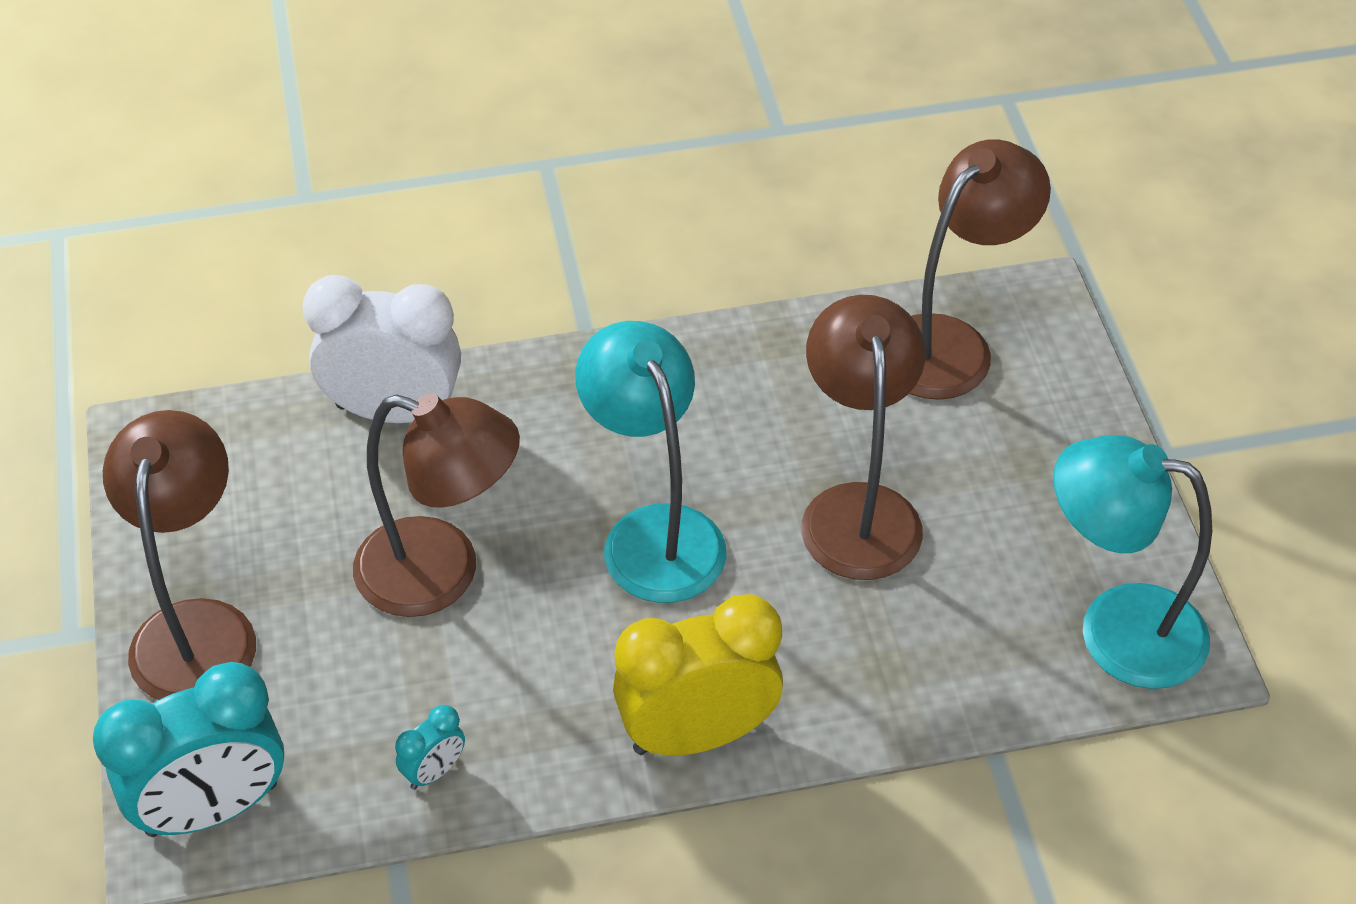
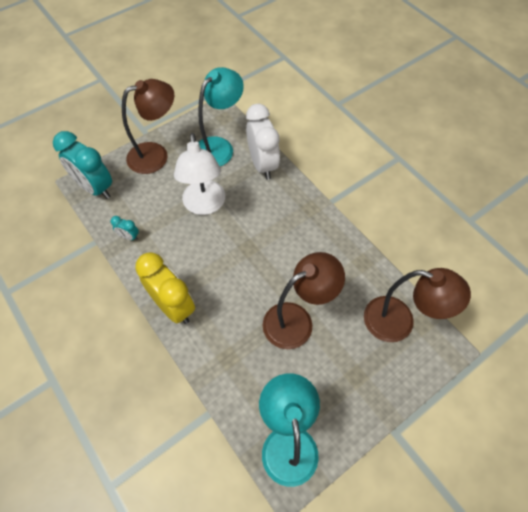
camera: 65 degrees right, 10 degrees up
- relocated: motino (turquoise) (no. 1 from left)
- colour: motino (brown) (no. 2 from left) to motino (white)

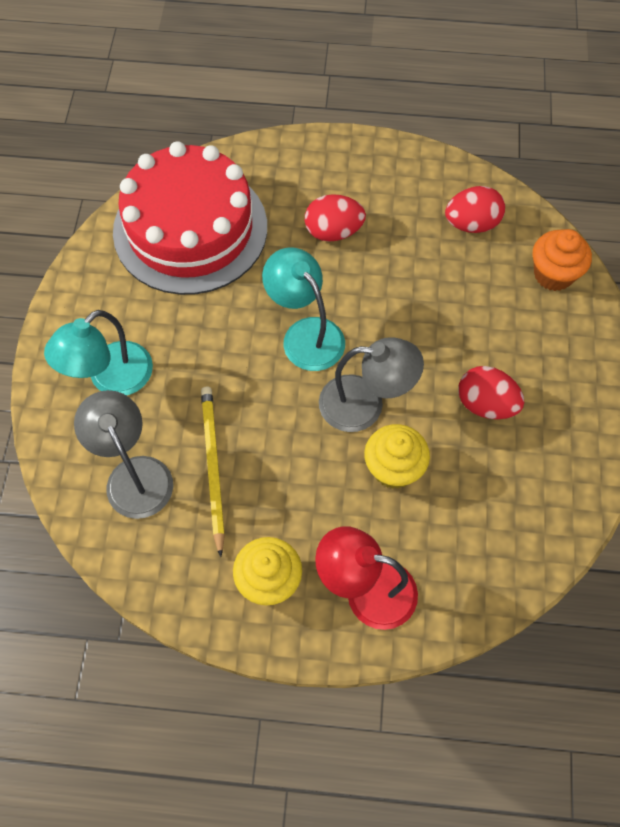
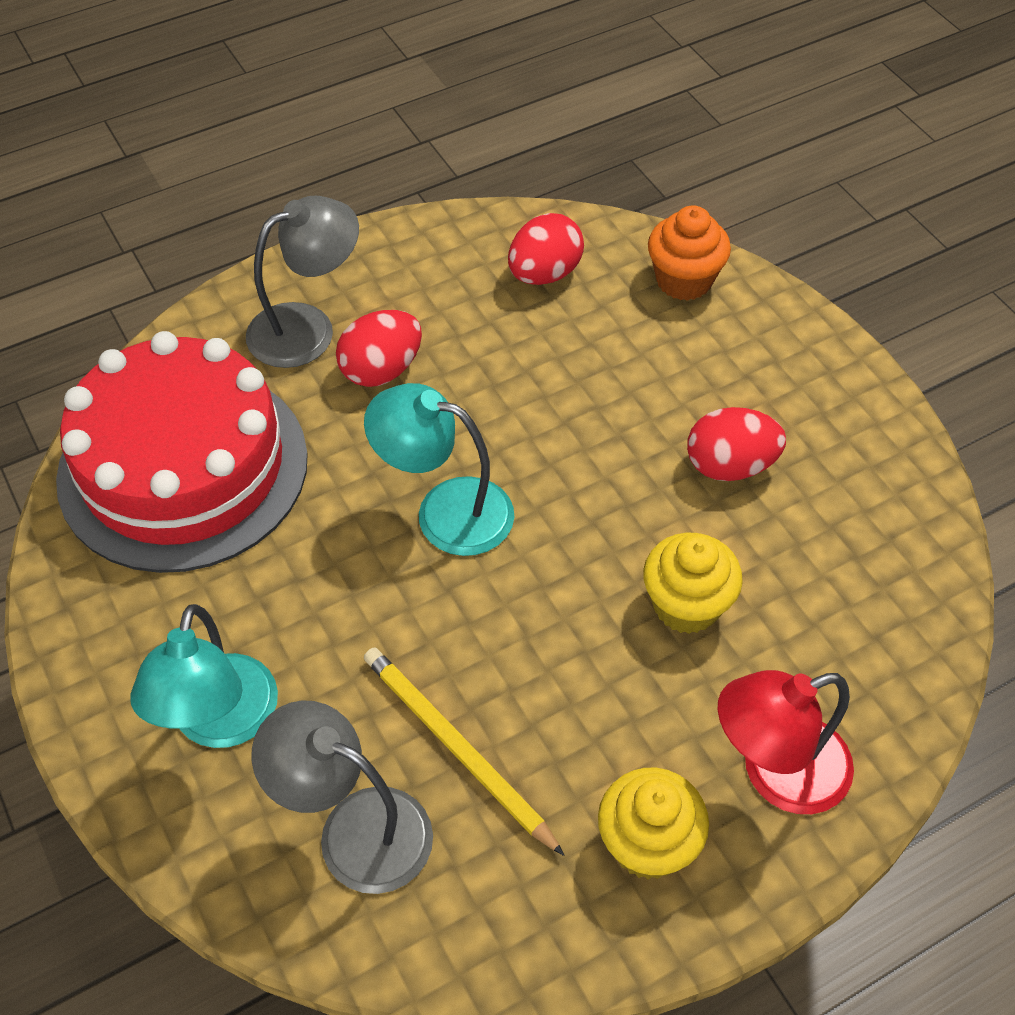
camera: 35 degrees left, 10 degrees down
- relocated: motino (grey) (no. 2 from left in the first image) to motino (grey) (no. 1 from left)

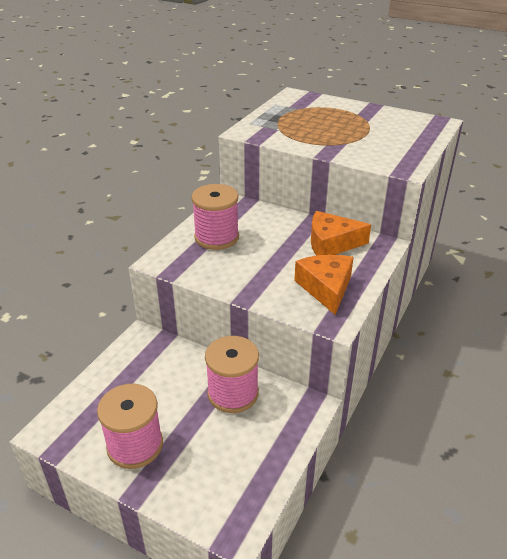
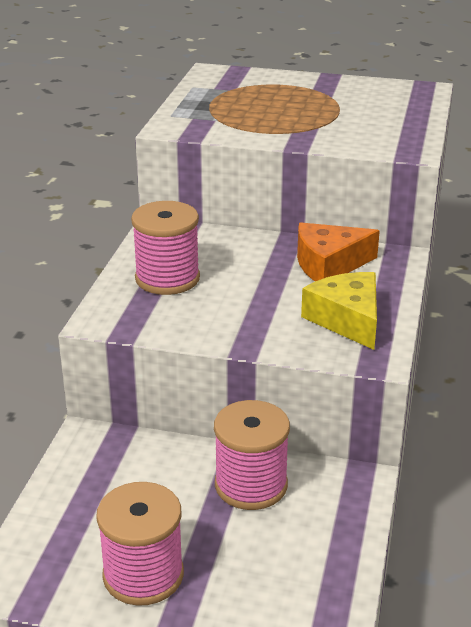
camera: 15 degrees left, 5 degrees down
- colour: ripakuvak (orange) (no. 1 from left) to ripakuvak (yellow)

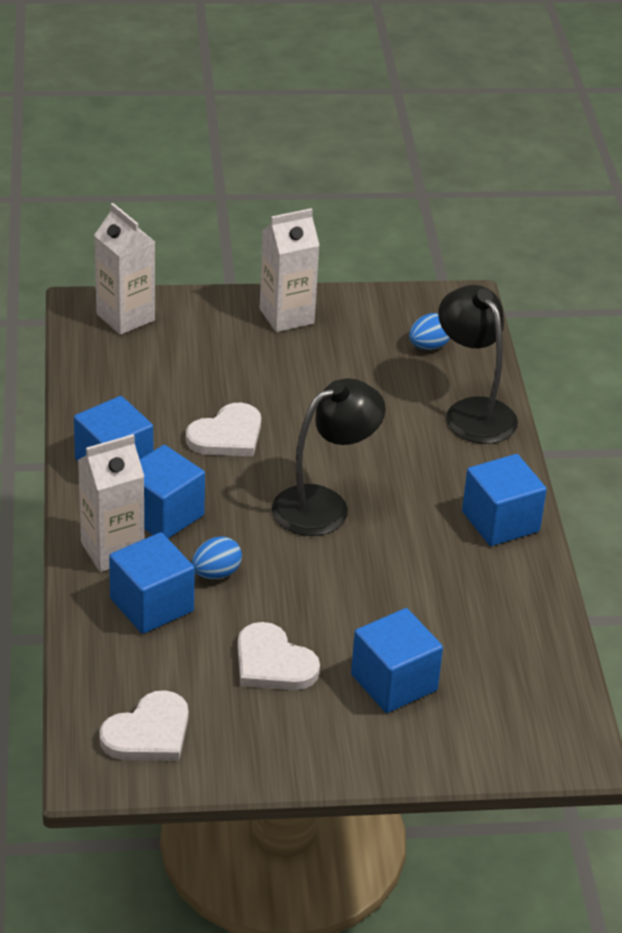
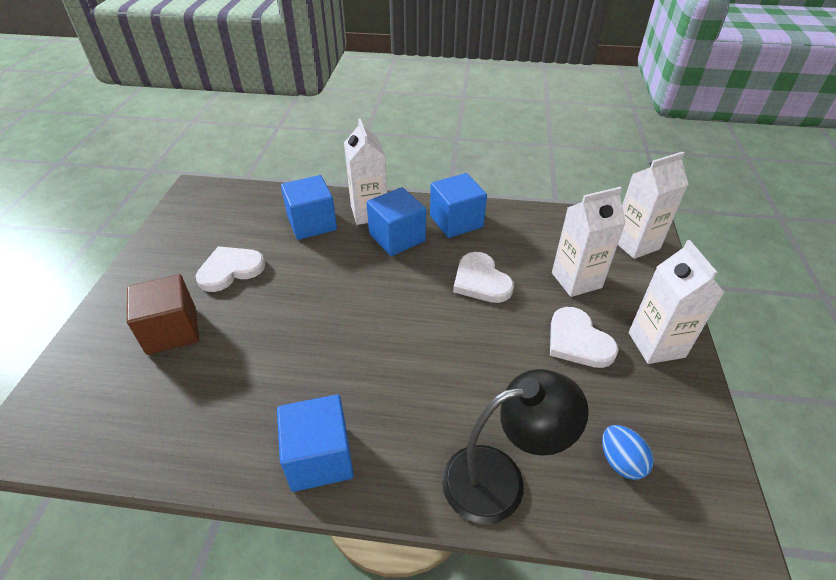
camera: 105 degrees right, 5 degrees up
- missing: motino (black) (no. 1 from left)
- missing: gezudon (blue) (no. 1 from left)
- colour: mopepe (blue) (no. 4 from left) to mopepe (brown)
- relocated: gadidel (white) (no. 1 from left in the first image) to gadidel (white) (no. 3 from left)
- appeared: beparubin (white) (no. 2 from left)

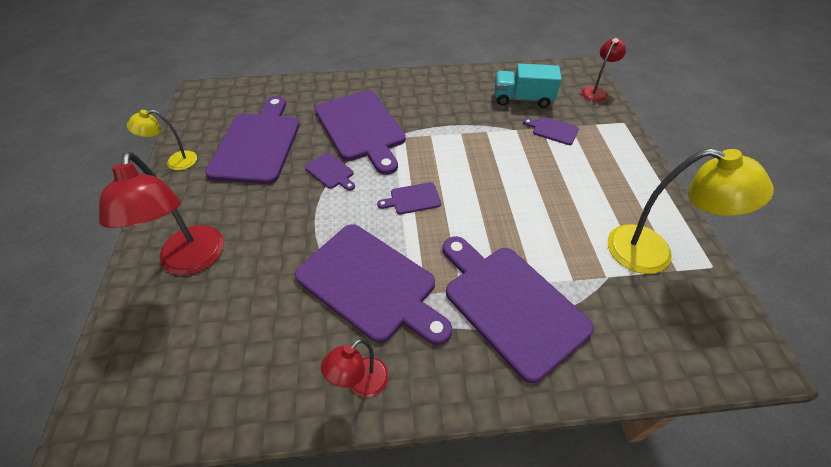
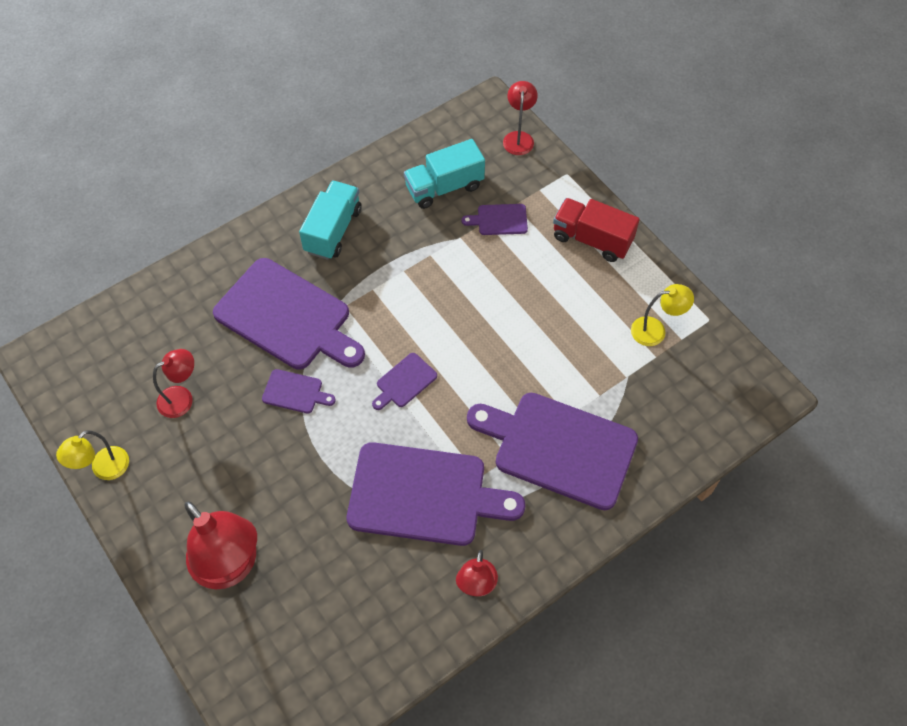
camera: 30 degrees left, 10 degrees up
- exchanged: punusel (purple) (no. 1 from left) to motino (red) (no. 1 from left)
- size: motino (yellow) (no. 2 from left) x0.55
- appeared: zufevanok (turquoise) (no. 1 from left)
- appeared: zufevanok (red)

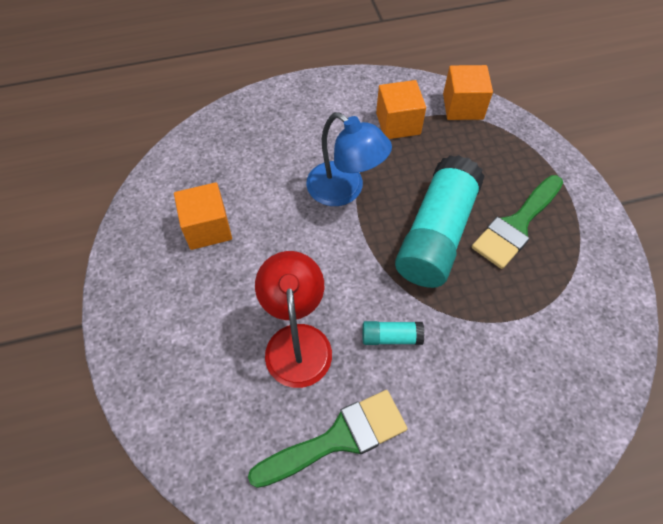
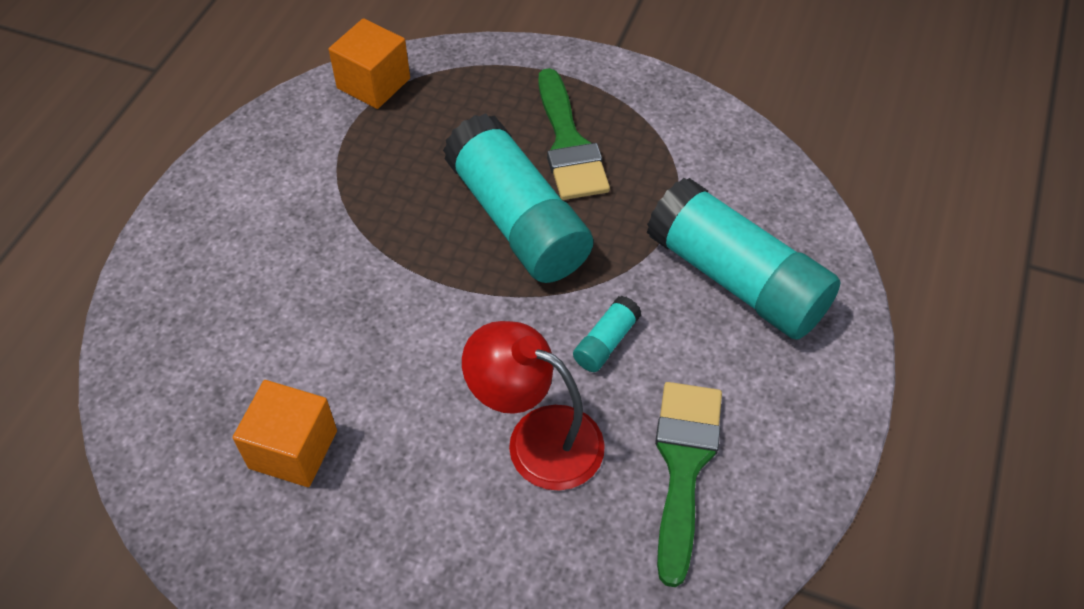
camera: 55 degrees left, 5 degrees down
- missing: mopepe (orange) (no. 2 from left)
- missing: motino (blue)
- appeared: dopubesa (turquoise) (no. 3 from left)

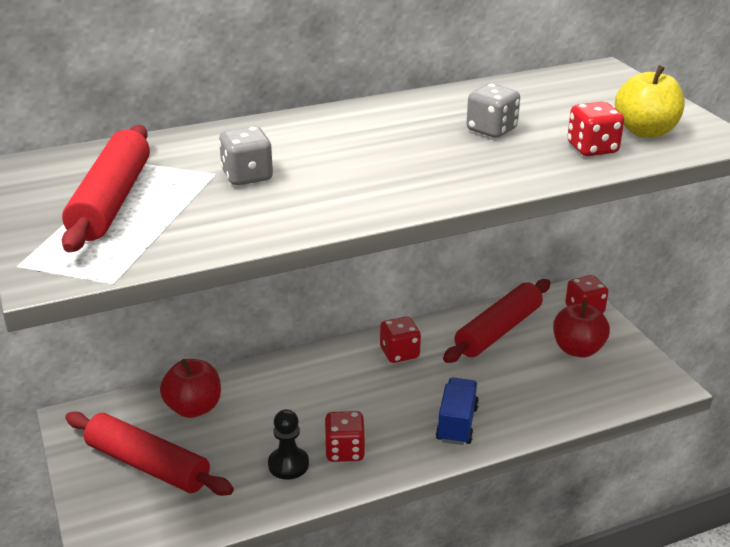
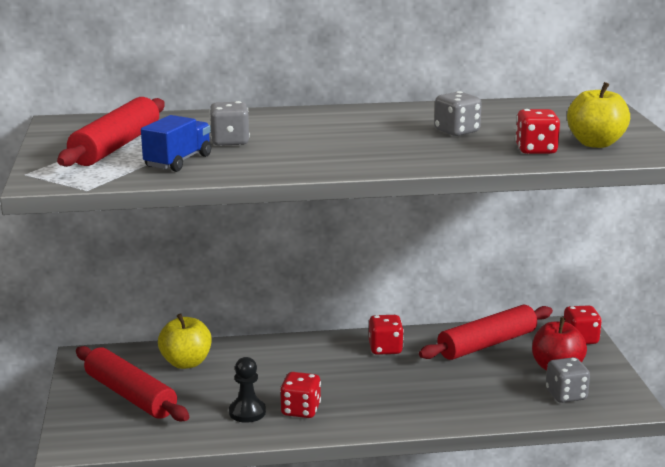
camera: 15 degrees right, 10 degrees down
- colour: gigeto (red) (no. 1 from left) to gigeto (yellow) (no. 1 from left)
- relocated: zufevanok (blue)
- appeared: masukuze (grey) (no. 3 from left)

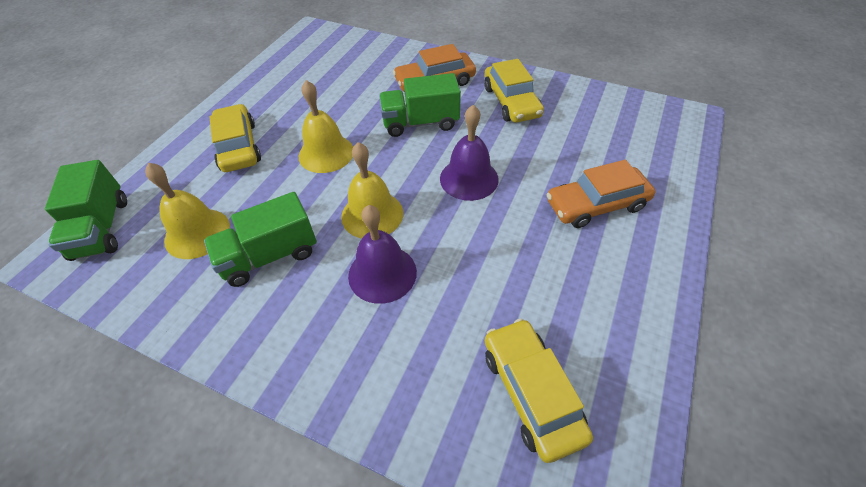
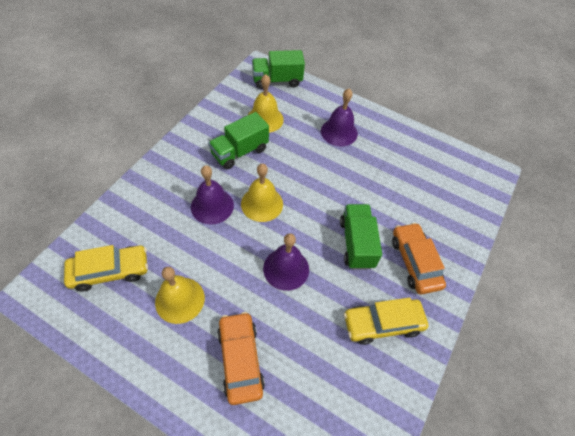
camera: 90 degrees right, 5 degrees up
- relocated: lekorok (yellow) (no. 2 from left in the first image) to lekorok (yellow) (no. 1 from left)
- exchanged: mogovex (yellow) (no. 1 from left) to lekorok (purple) (no. 3 from left)
- spun: zufevanok (green) (no. 2 from left in the first image) 105 degrees counterclockwise

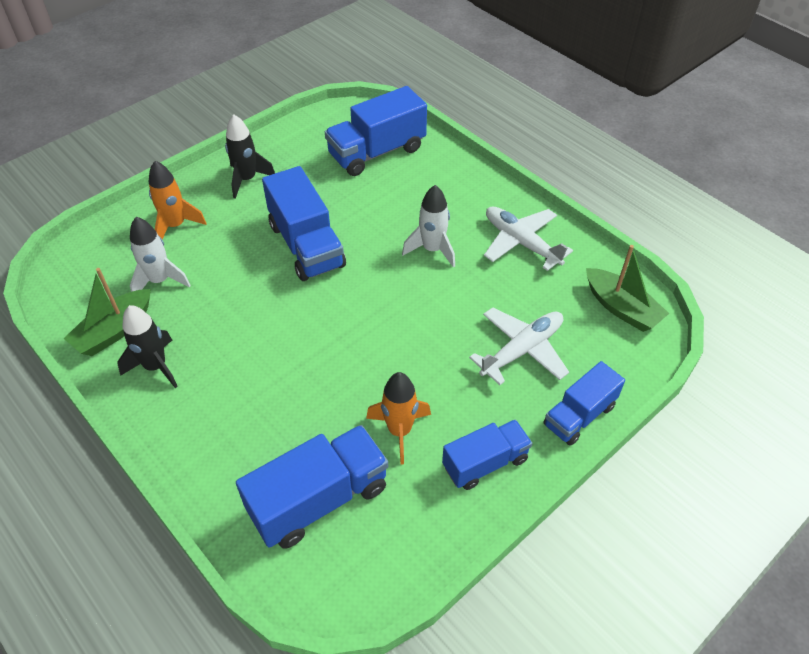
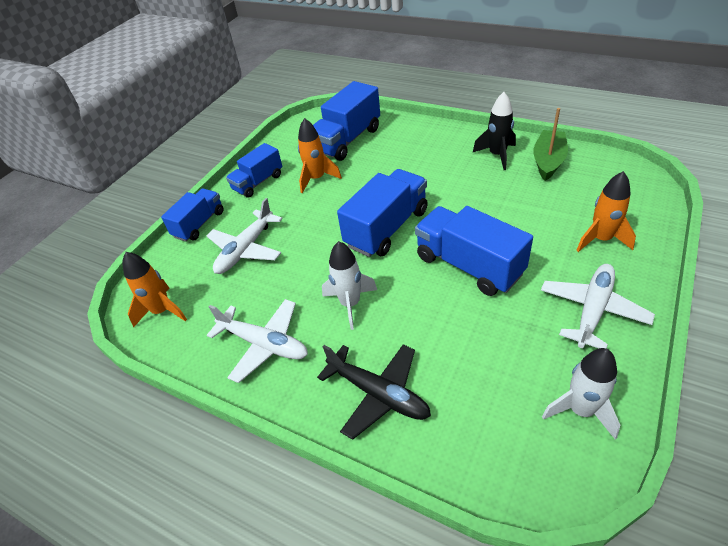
camera: 165 degrees right, 5 degrees down
- relocated: zufevanok (blue) (no. 3 from left in the first image) to zufevanok (blue) (no. 4 from left)
- exchanged: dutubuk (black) (no. 2 from left) to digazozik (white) (no. 3 from left)
- relocated: dutubuk (white) (no. 1 from left in the first image) to dutubuk (white) (no. 2 from left)
- exchanged: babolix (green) (no. 2 from left) to dutubuk (orange) (no. 1 from left)
- appeared: digazozik (black)

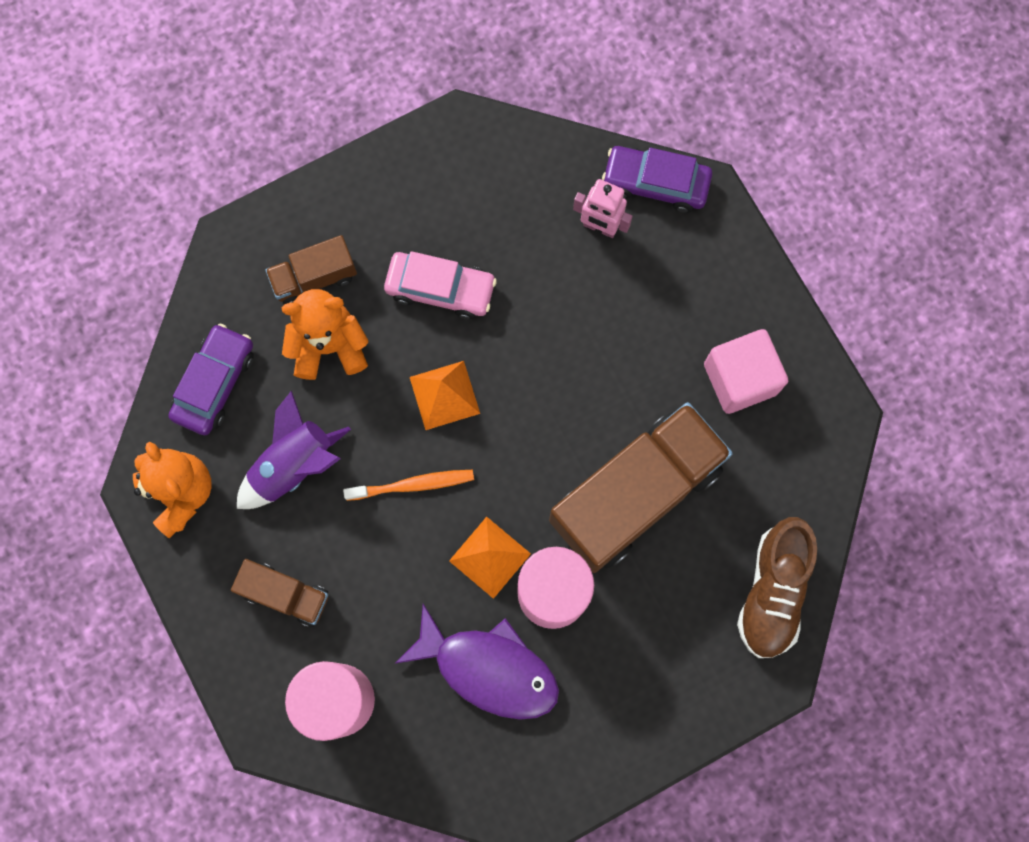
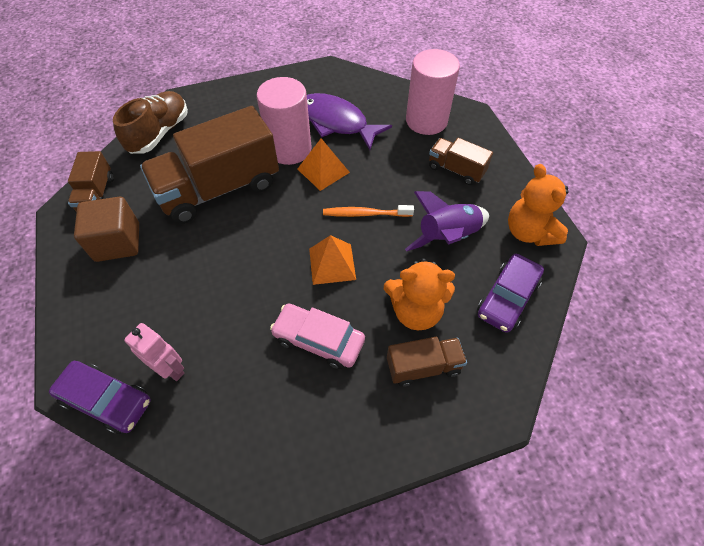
camera: 170 degrees left, 20 degrees down
- colour: mopepe (pink) to mopepe (brown)
- appeared: zufevanok (brown) (no. 1 from left)

